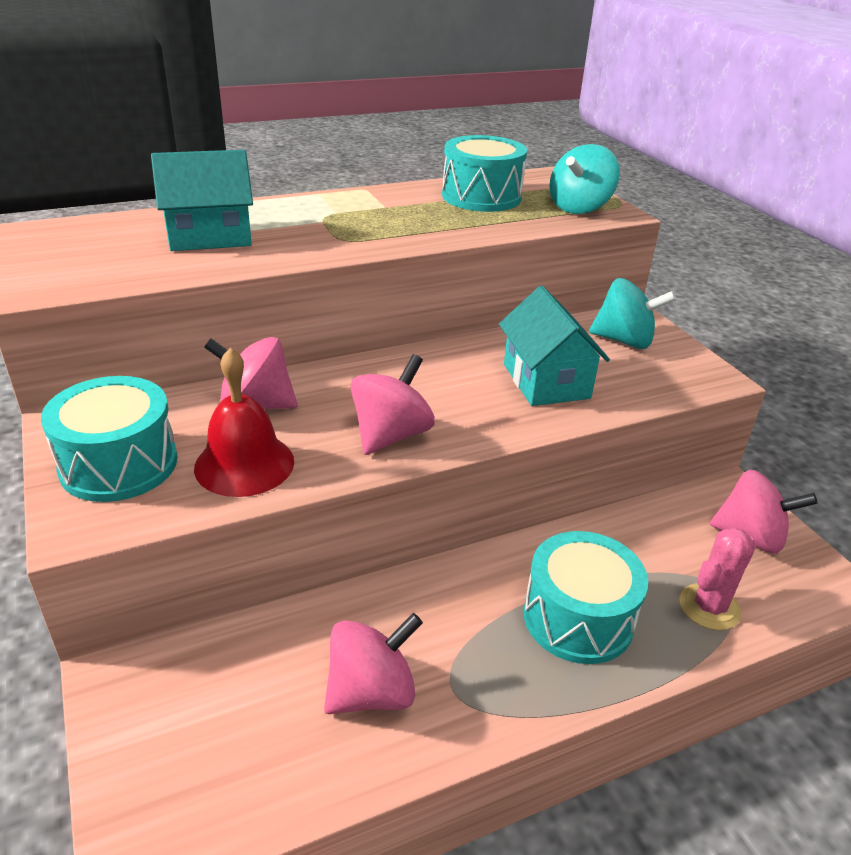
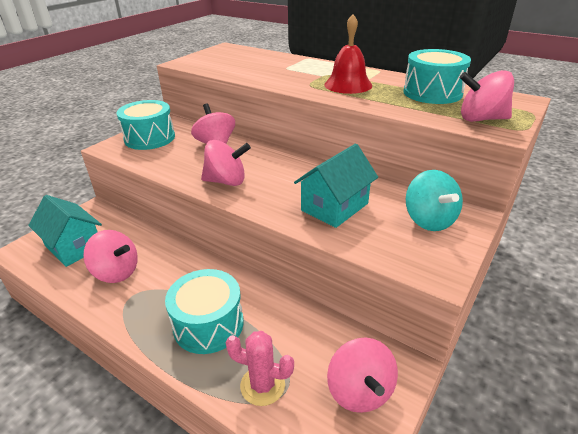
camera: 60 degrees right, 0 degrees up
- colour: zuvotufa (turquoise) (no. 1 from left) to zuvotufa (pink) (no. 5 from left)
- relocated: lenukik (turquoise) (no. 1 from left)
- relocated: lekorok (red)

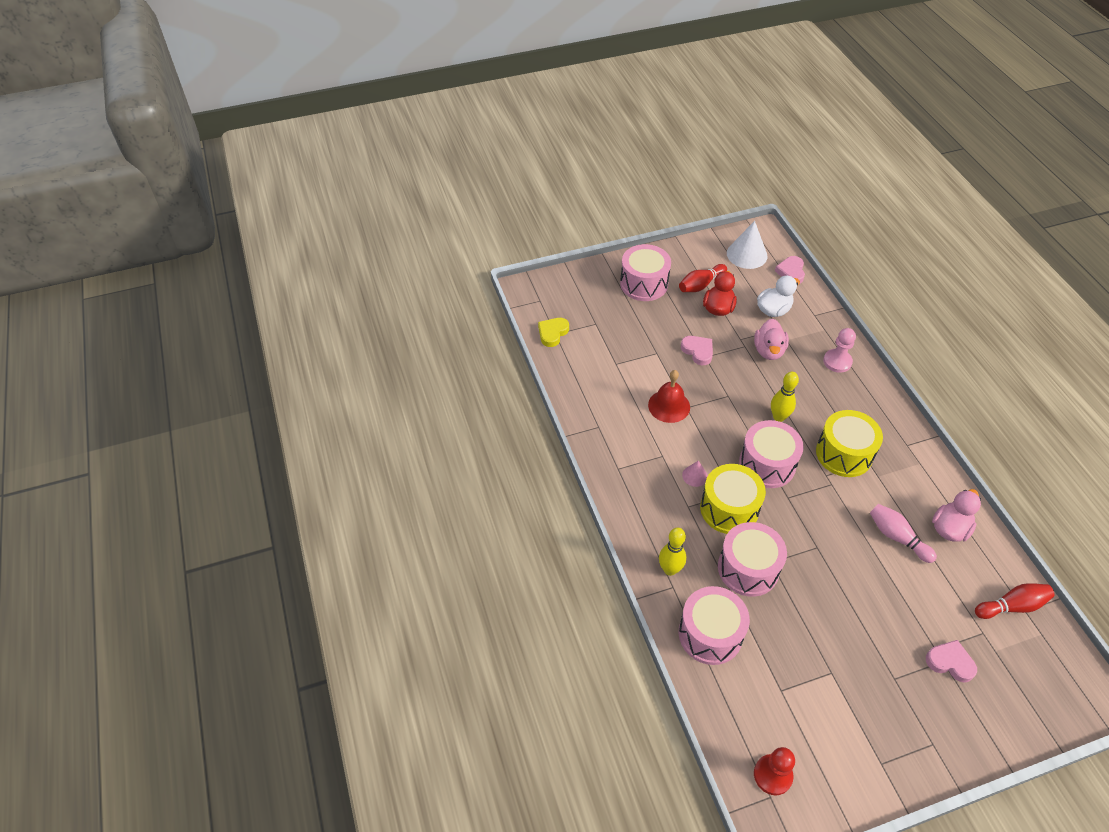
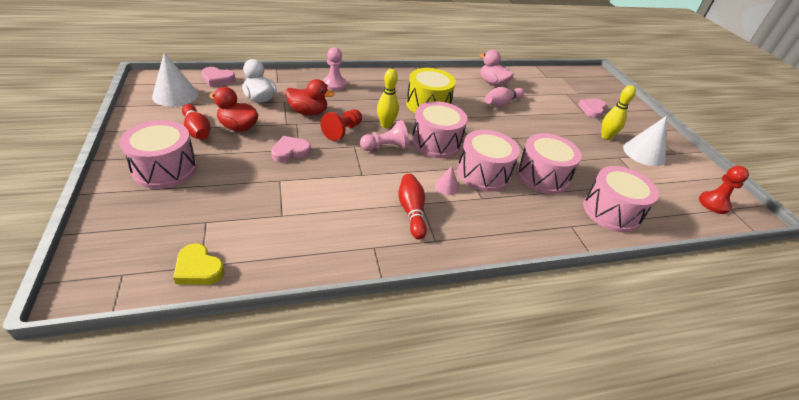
camera: 90 degrees left, 10 degrees down
- colour: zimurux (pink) (no. 1 from left) to zimurux (red) (no. 2 from left)
- missing: lekorok (red)
- colour: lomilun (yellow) (no. 1 from left) to lomilun (pink) (no. 3 from left)
- relocated: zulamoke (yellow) (no. 1 from left in the first image) to zulamoke (yellow) (no. 2 from left)
- relocated: zulamoke (red) (no. 2 from left)
- appeared: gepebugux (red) (no. 1 from left)
- appeared: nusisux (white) (no. 2 from left)
- appeared: gepebugux (pink) (no. 2 from left)

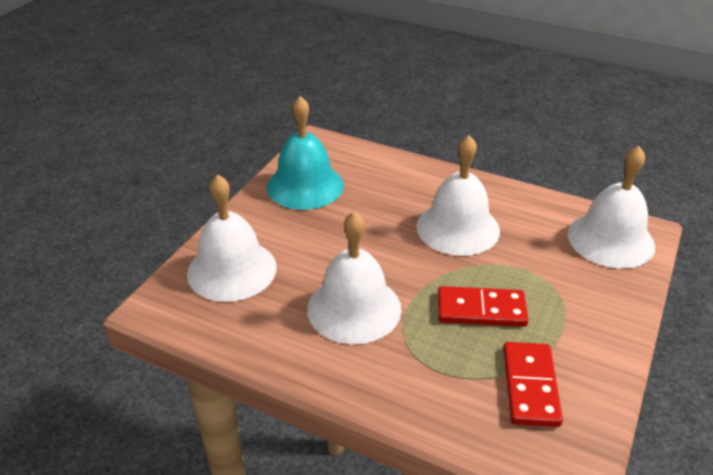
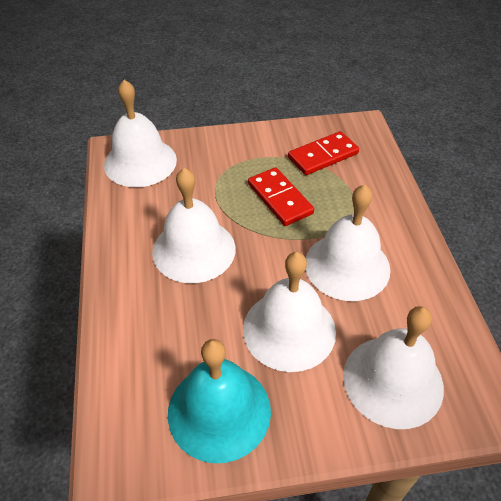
camera: 125 degrees left, 10 degrees up
- appeared: lekorok (white) (no. 3 from left)

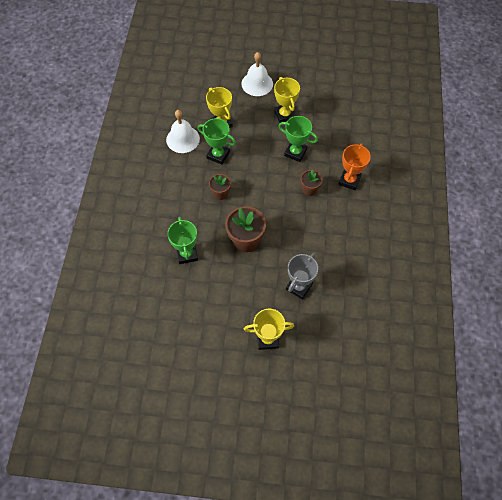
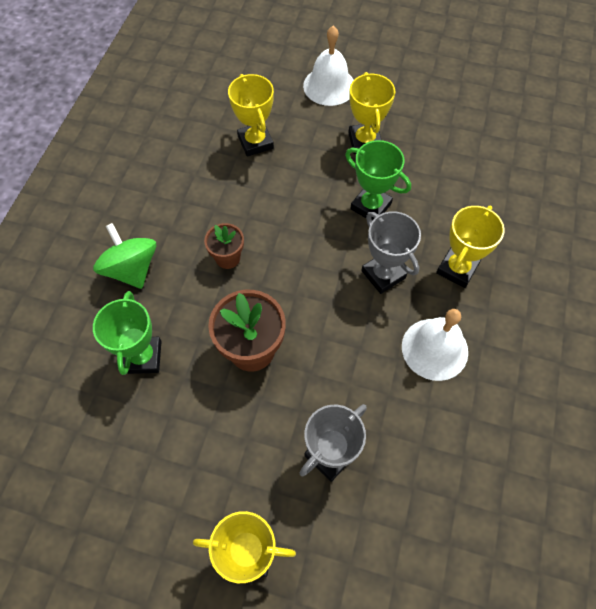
camera: 10 degrees right, 0 degrees up
- relocated: lekorok (white) (no. 1 from left in the first image) to lekorok (white) (no. 2 from left)
- missing: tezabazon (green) (no. 2 from left)
- colour: tezabazon (orange) to tezabazon (yellow) (no. 4 from left)
- exchanged: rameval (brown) (no. 3 from left) to tezabazon (grey) (no. 2 from left)
- appeared: zuvotufa (green)

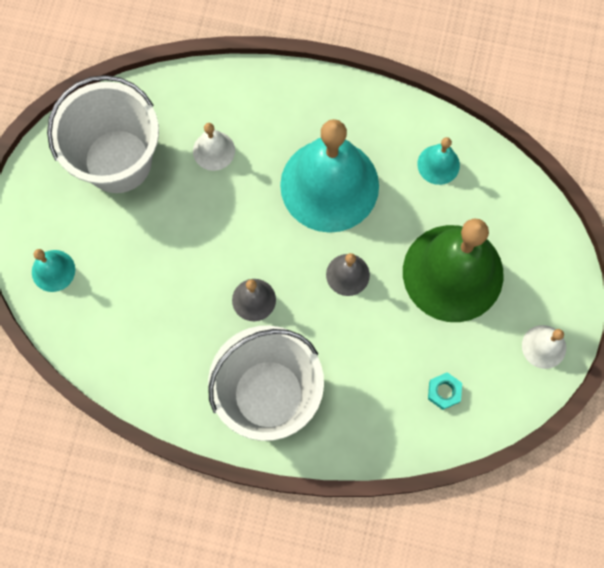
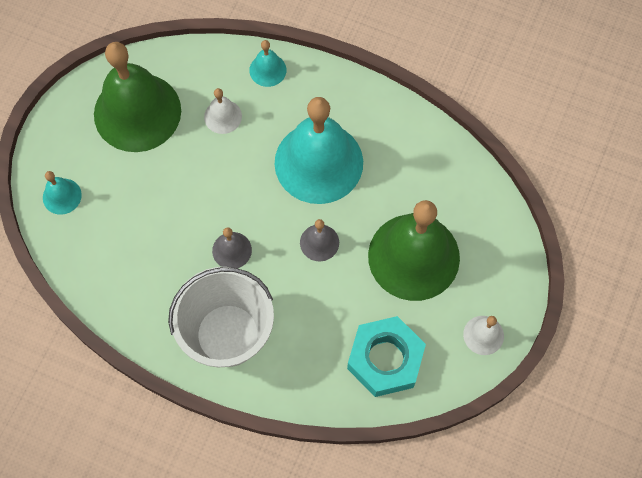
camera: 10 degrees right, 5 degrees down
- exchanged: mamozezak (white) (no. 1 from left) to lekorok (green) (no. 1 from left)
- relocated: lekorok (turquoise) (no. 3 from left in the first image) to lekorok (turquoise) (no. 2 from left)
- size: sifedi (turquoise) x2.39

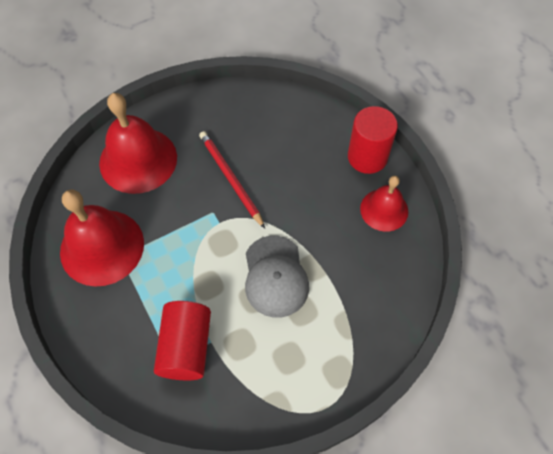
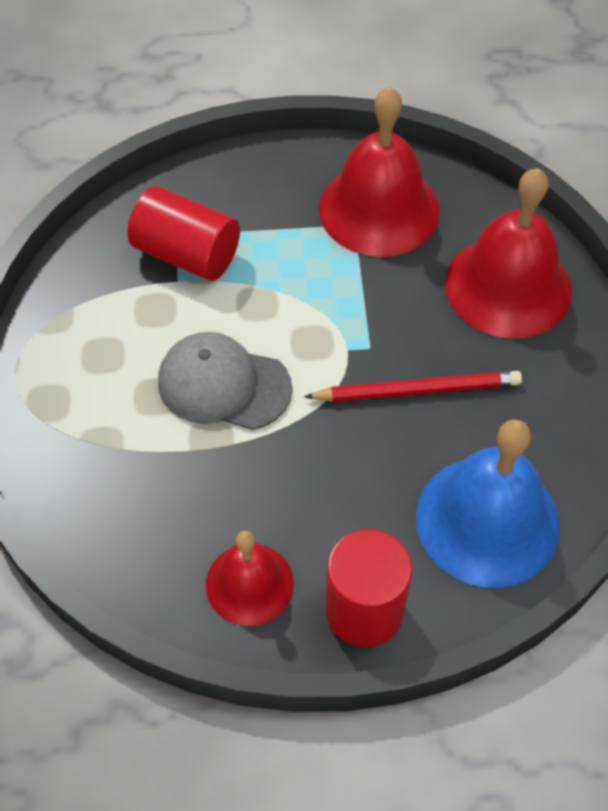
camera: 115 degrees right, 5 degrees down
- appeared: lekorok (blue)

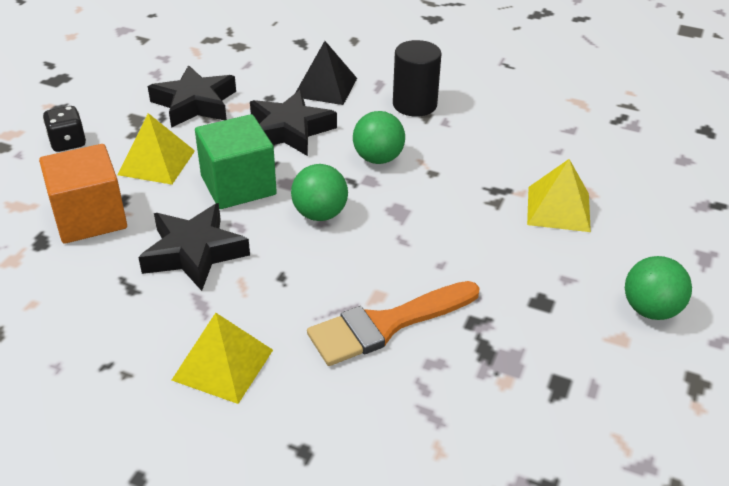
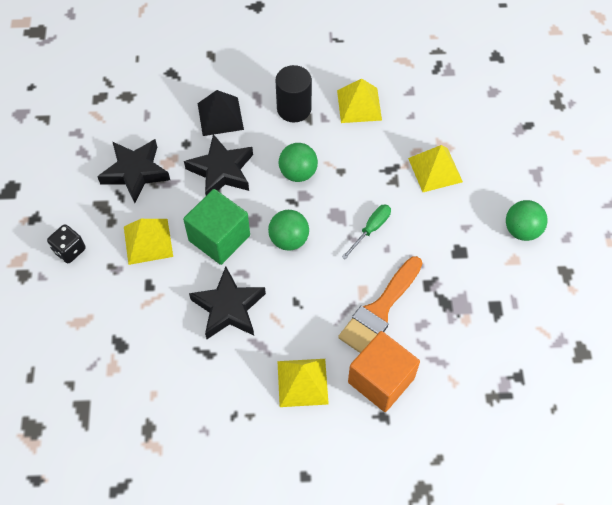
camera: 25 degrees left, 20 degrees up
- relocated: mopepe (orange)
- appeared: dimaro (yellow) (no. 3 from left)
- appeared: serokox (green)

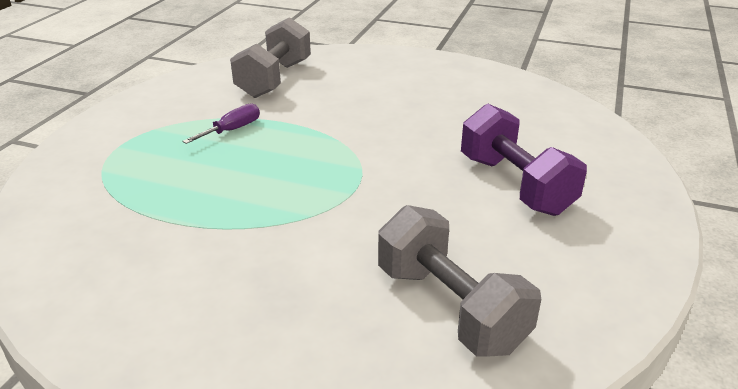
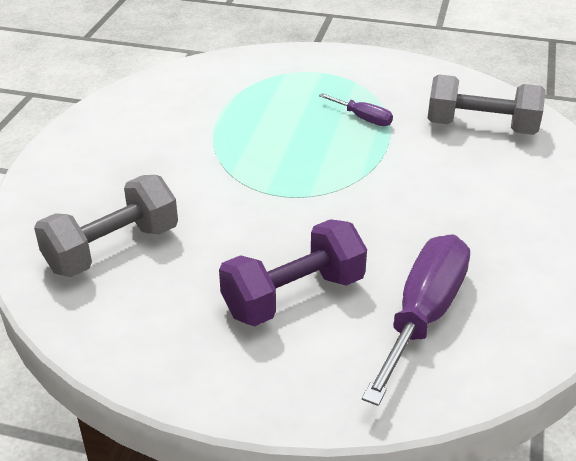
camera: 85 degrees right, 5 degrees up
- appeared: serokox (purple) (no. 2 from left)

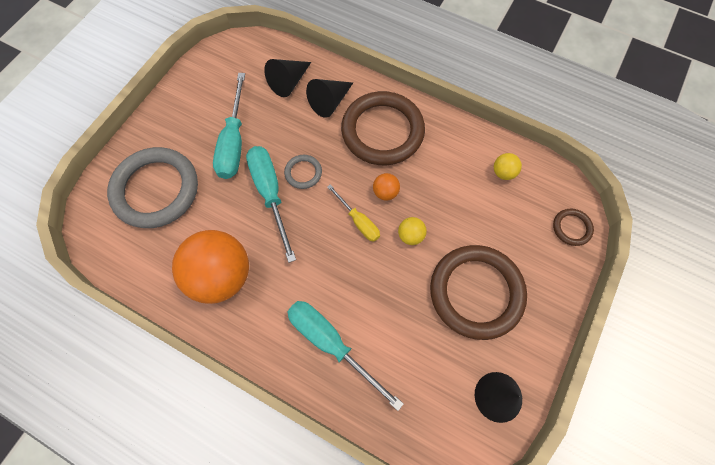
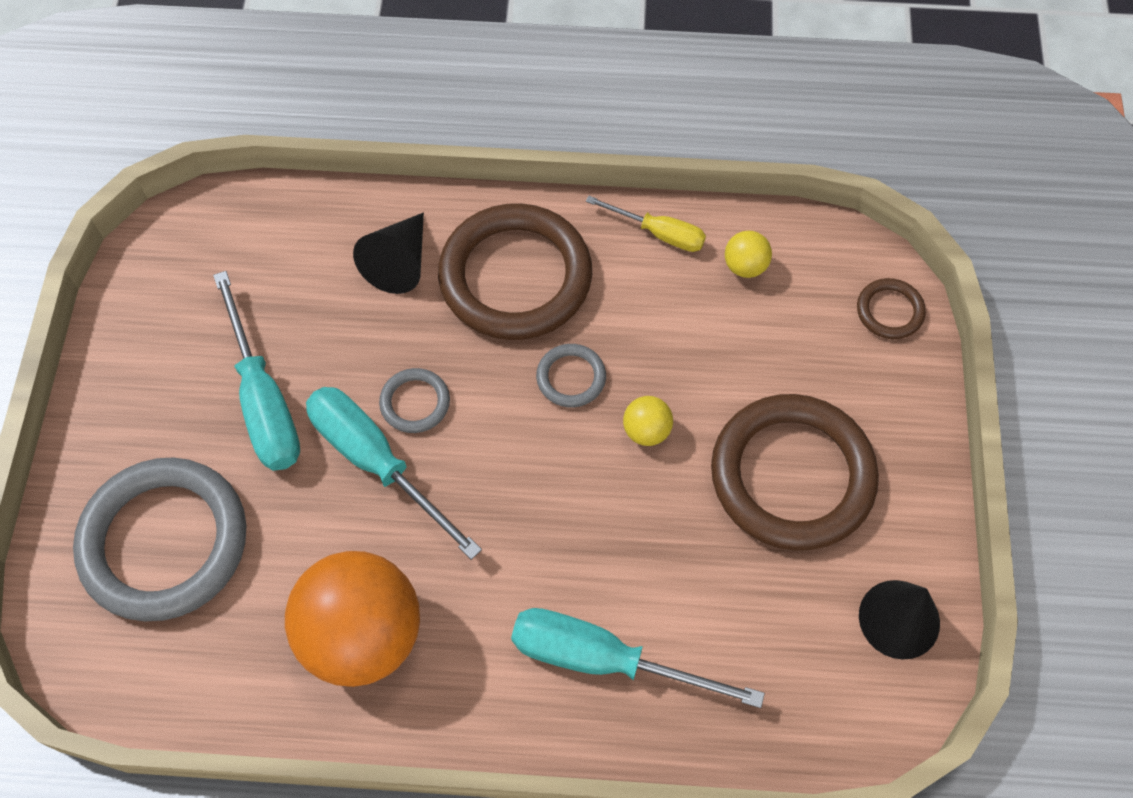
camera: 25 degrees left, 5 degrees down
- missing: nusisux (black) (no. 1 from left)
- exchanged: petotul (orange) (no. 2 from left) to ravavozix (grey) (no. 3 from left)
- relocated: serokox (yellow)

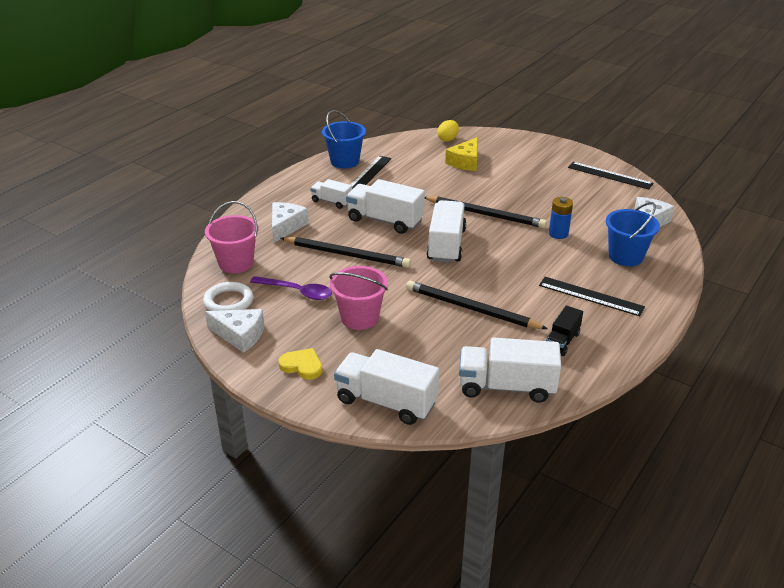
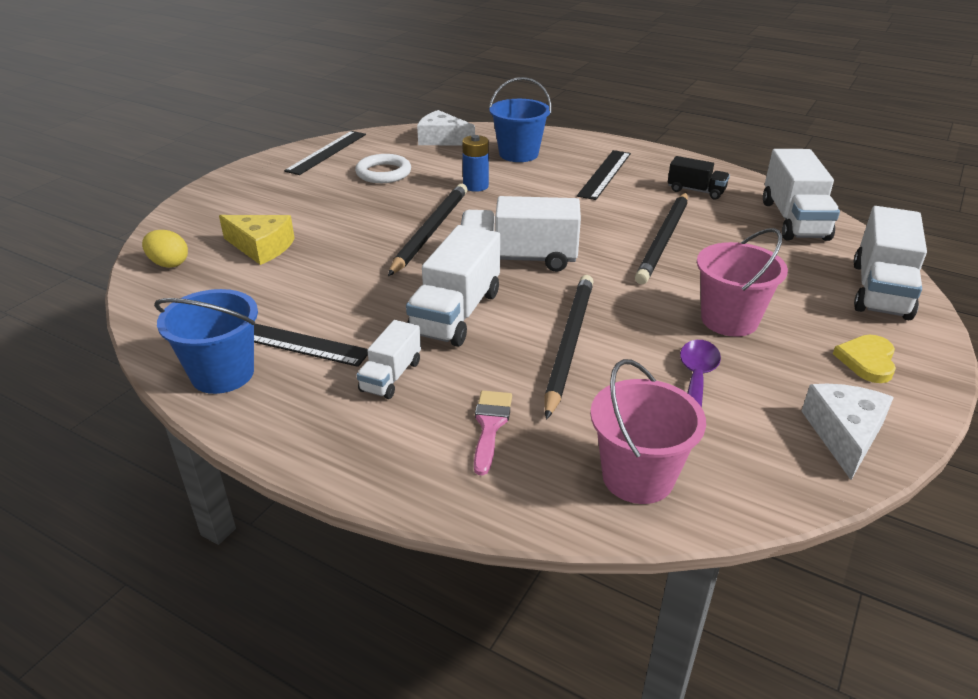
camera: 95 degrees left, 0 degrees up
- exchanged: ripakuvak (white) (no. 2 from left) to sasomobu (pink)
- relocated: ravavozix (white)

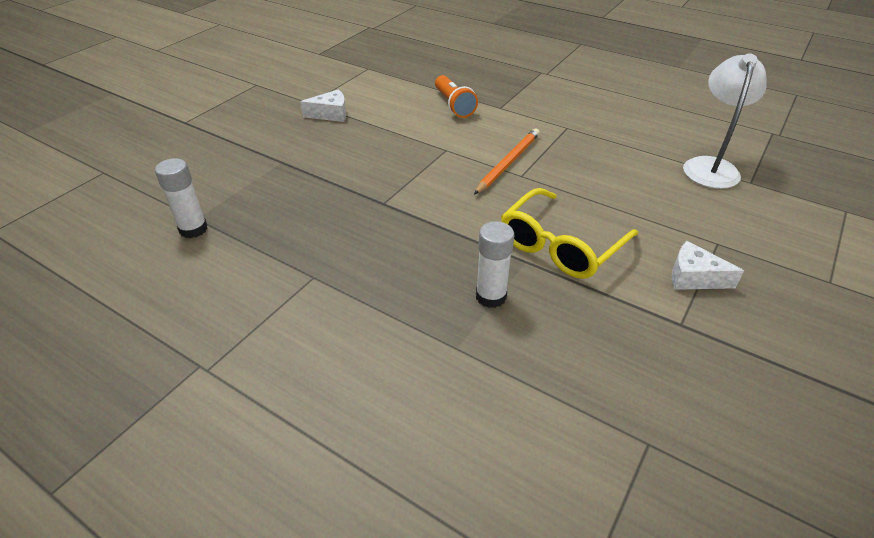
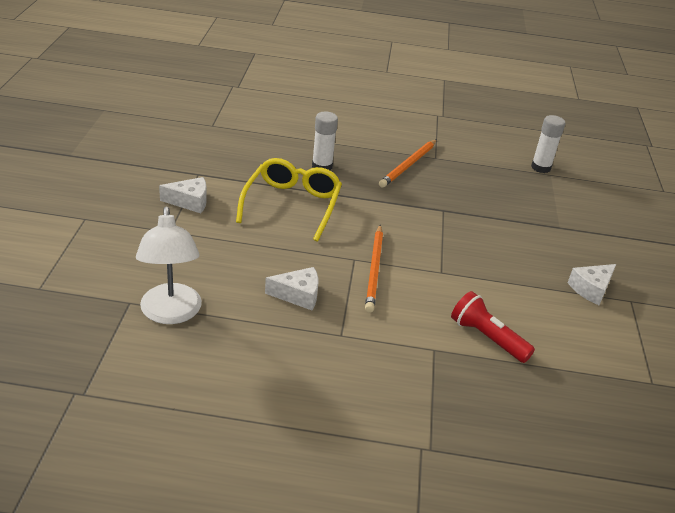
camera: 150 degrees right, 5 degrees down
- colour: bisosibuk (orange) to bisosibuk (red)
- appeared: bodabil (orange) (no. 2 from left)
- appeared: ripakuvak (white) (no. 2 from left)

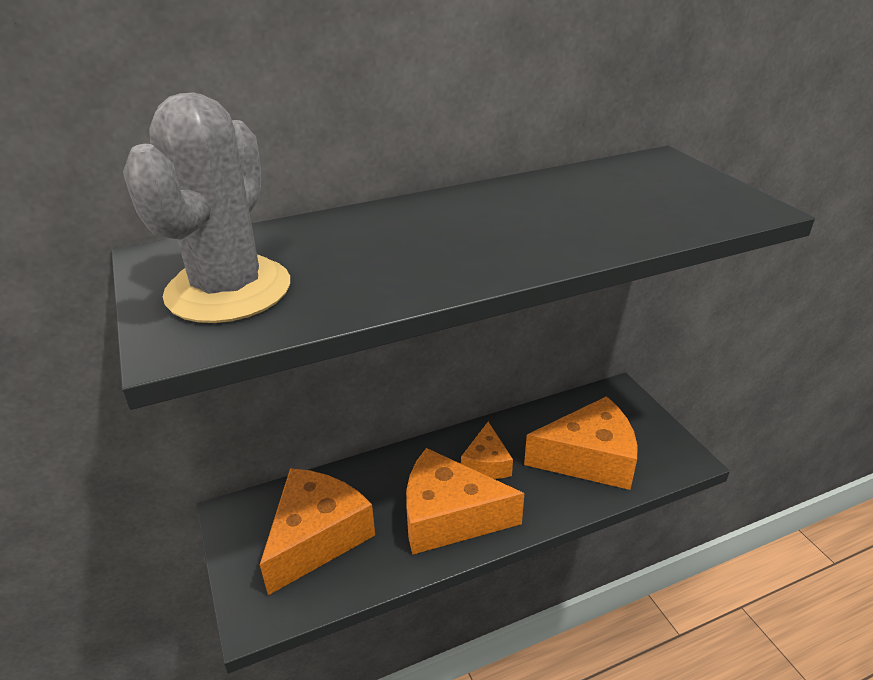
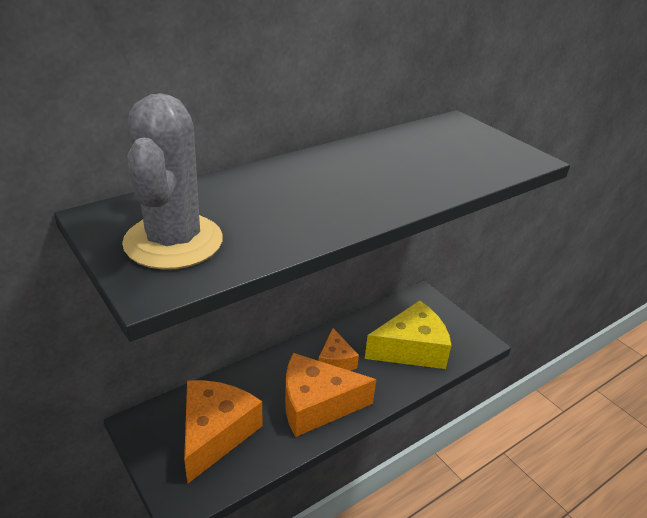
camera: 15 degrees left, 0 degrees up
- colour: ripakuvak (orange) (no. 4 from left) to ripakuvak (yellow)

